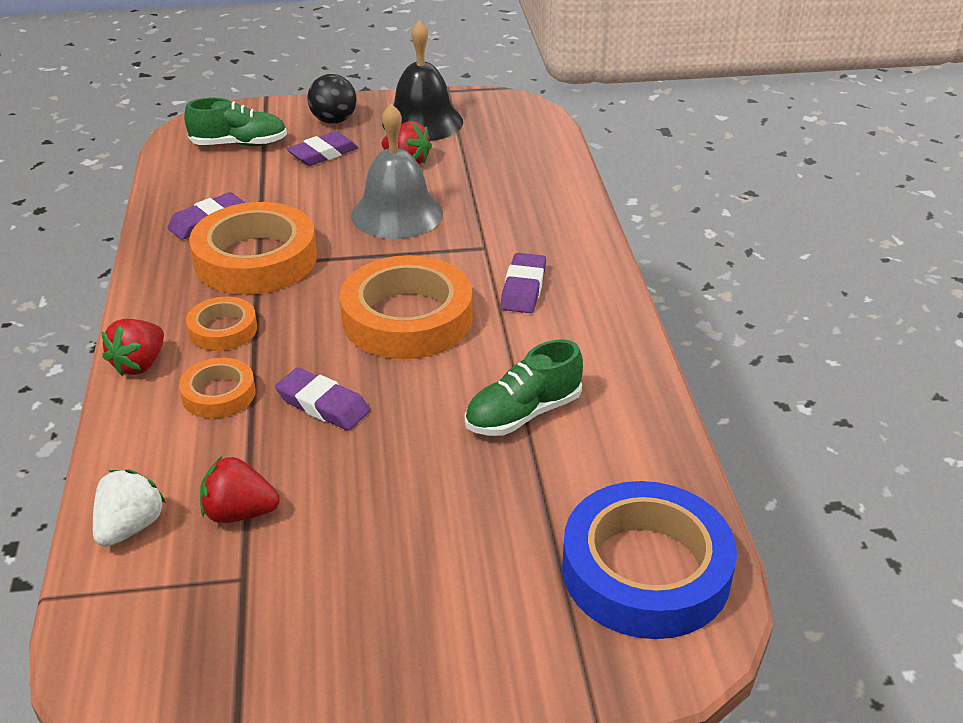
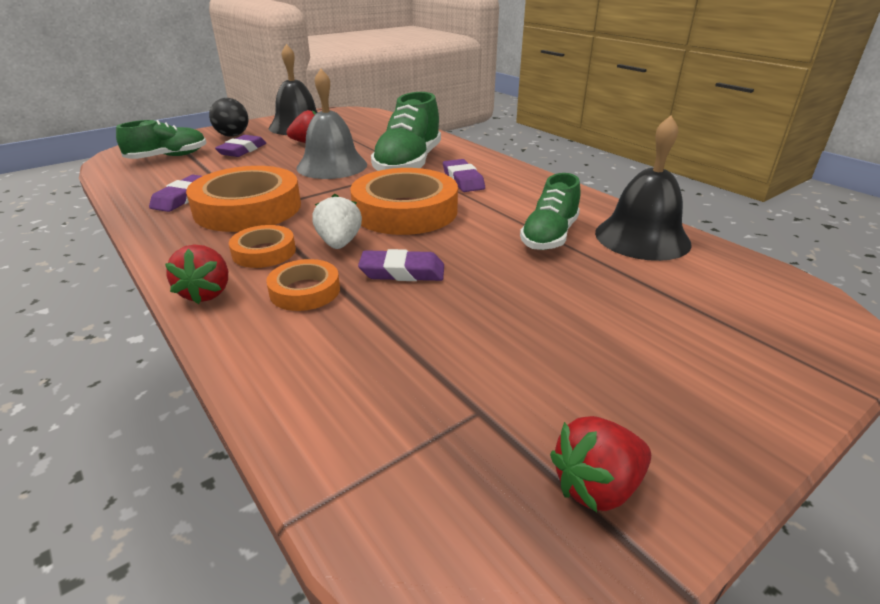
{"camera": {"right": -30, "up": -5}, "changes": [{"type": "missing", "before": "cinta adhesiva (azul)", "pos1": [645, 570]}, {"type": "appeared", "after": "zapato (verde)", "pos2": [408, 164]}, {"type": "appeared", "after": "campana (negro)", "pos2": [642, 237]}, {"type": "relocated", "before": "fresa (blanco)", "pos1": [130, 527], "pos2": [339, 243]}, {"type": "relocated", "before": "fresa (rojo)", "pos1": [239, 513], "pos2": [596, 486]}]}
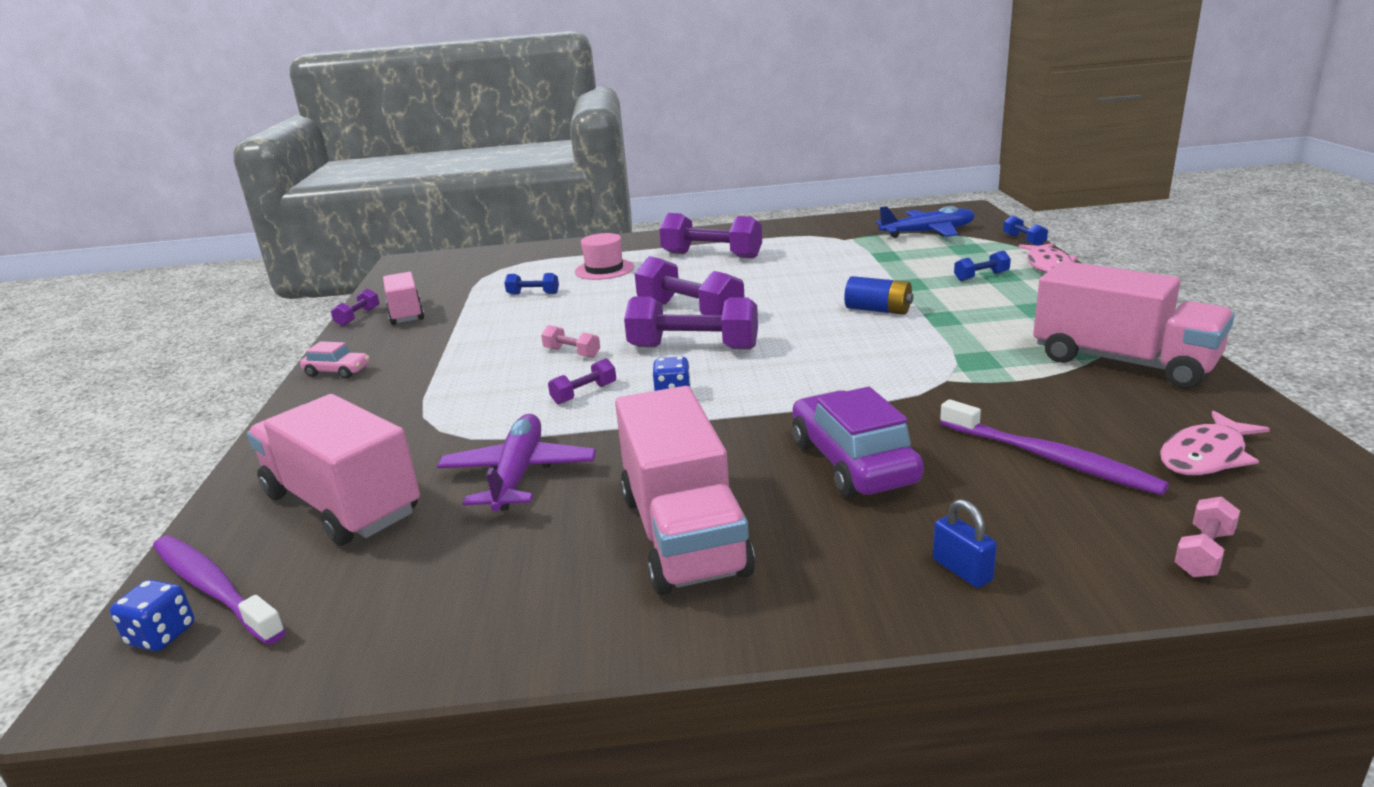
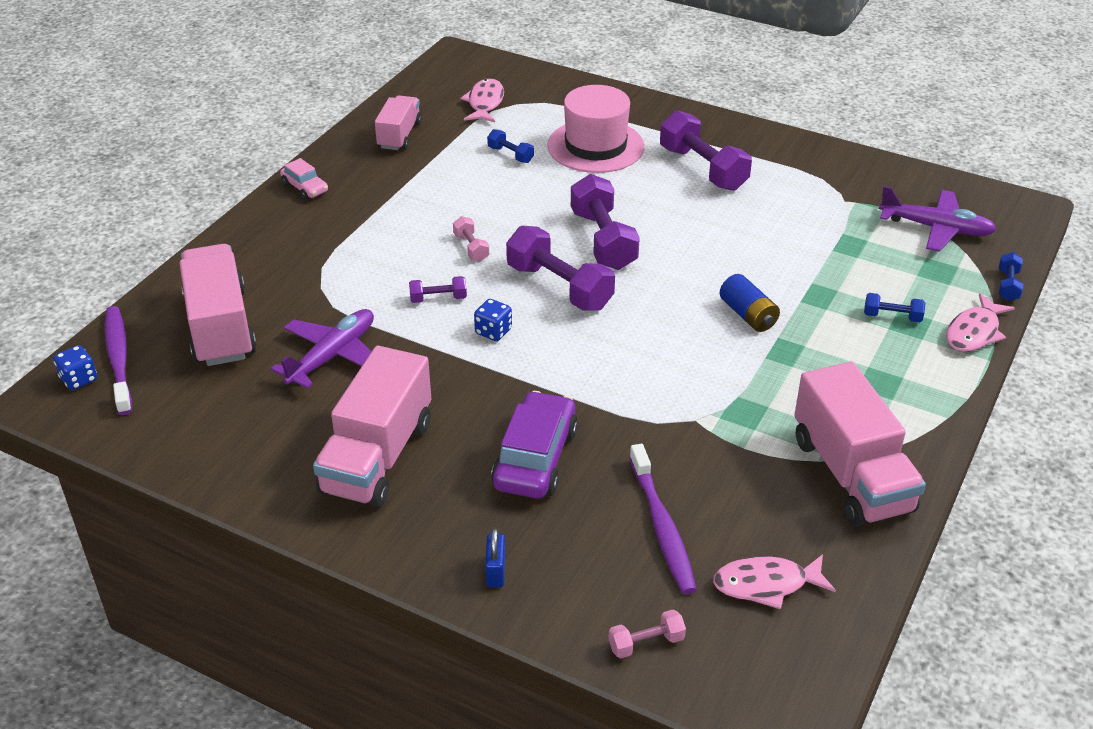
{"camera": {"right": 30, "up": 15}, "changes": [{"type": "missing", "before": "mancuerna (morado)", "pos1": [358, 317]}, {"type": "appeared", "after": "pez (rosa)", "pos2": [485, 103]}, {"type": "colour", "before": "avión (azul)", "after": "avión (morado)", "pos1": [928, 232], "pos2": [936, 228]}, {"type": "size", "before": "sombrero (rosa)", "pos1": [604, 269], "pos2": [595, 146], "scale": 1.6}]}
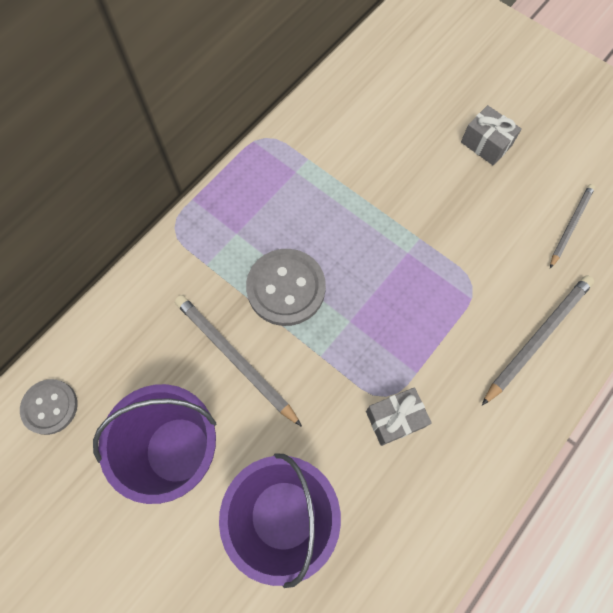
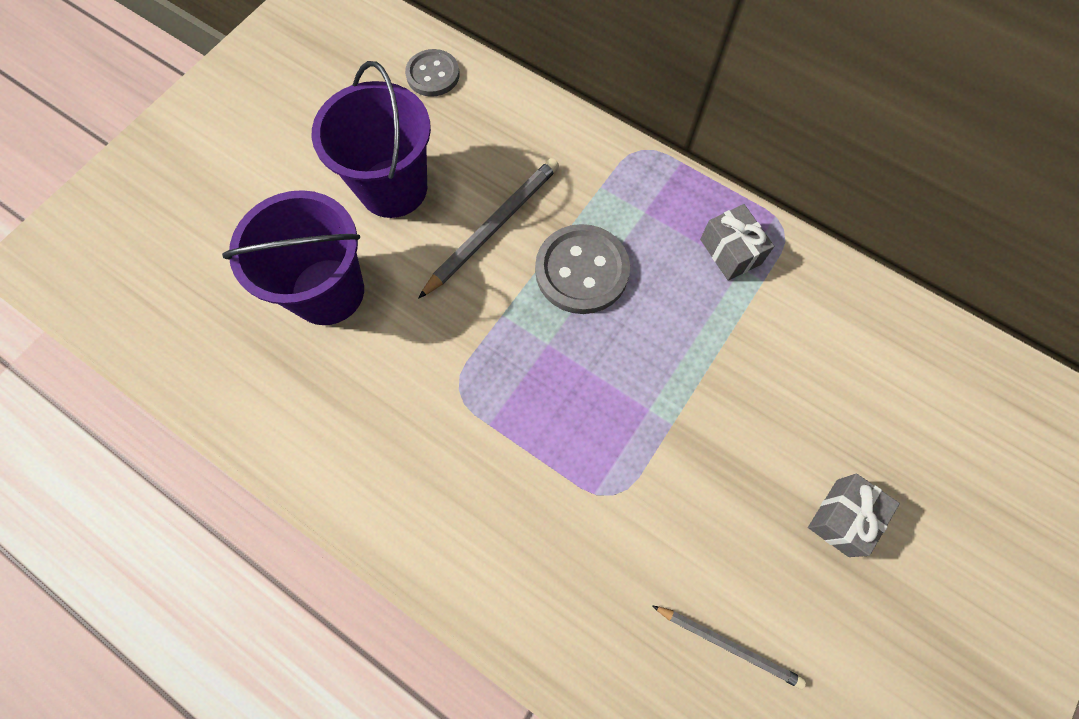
{"camera": {"right": 85, "up": 0}, "changes": [{"type": "missing", "before": "lápiz (gris)", "pos1": [537, 338]}, {"type": "relocated", "before": "regalo (gris)", "pos1": [394, 419], "pos2": [730, 251]}]}
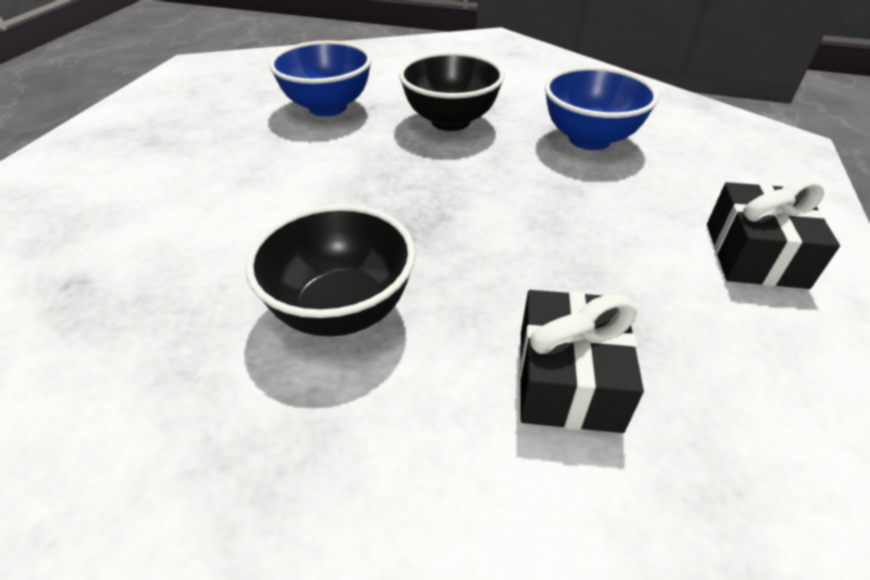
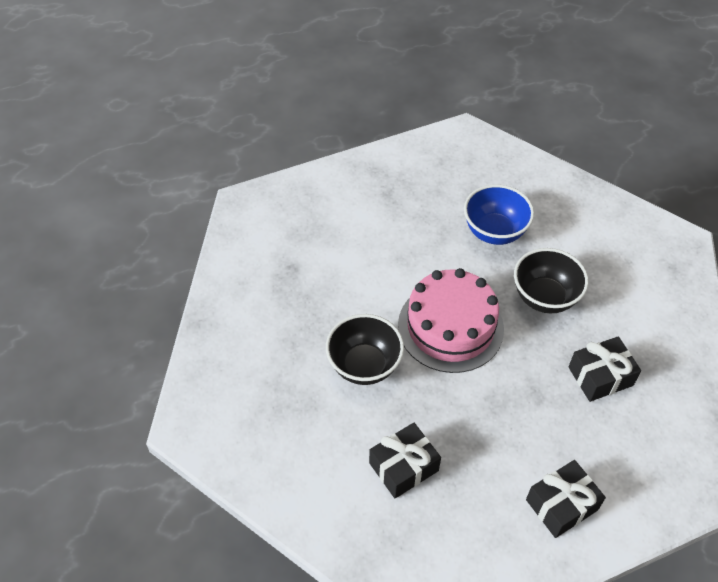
{"camera": {"right": 50, "up": 10}, "changes": [{"type": "appeared", "after": "tarta (rosa)", "pos2": [450, 327]}, {"type": "exchanged", "before": "cuenco (azul)", "after": "regalo (negro)", "pos1": [589, 139], "pos2": [600, 376]}]}
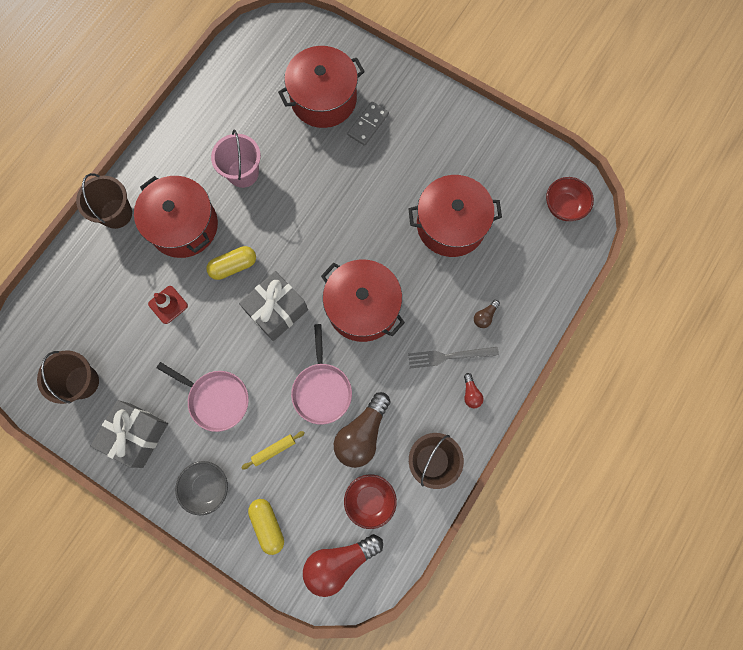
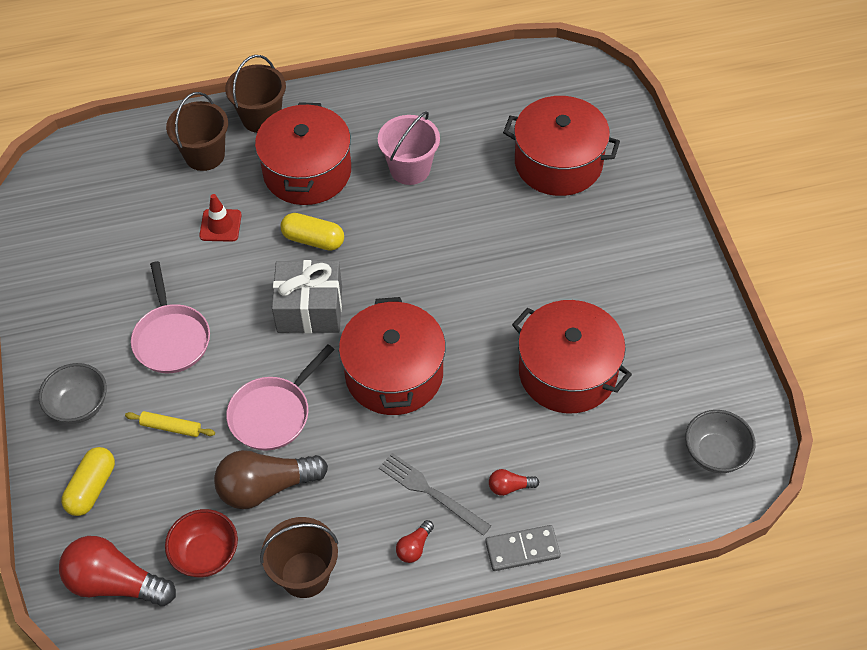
{"camera": {"right": 45, "up": -20}, "changes": [{"type": "missing", "before": "regalo (gris)", "pos1": [136, 435]}, {"type": "relocated", "before": "balde (marrón)", "pos1": [82, 382], "pos2": [204, 155]}, {"type": "relocated", "before": "ficha de dominó (gris)", "pos1": [368, 125], "pos2": [522, 549]}, {"type": "colour", "before": "bombilla (marrón)", "after": "bombilla (rojo)", "pos1": [485, 316], "pos2": [510, 487]}, {"type": "colour", "before": "cuenco (rojo)", "after": "cuenco (gris)", "pos1": [564, 206], "pos2": [715, 453]}]}
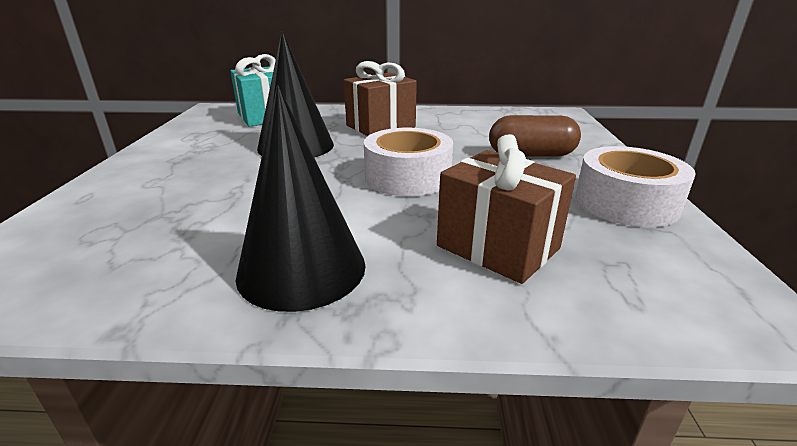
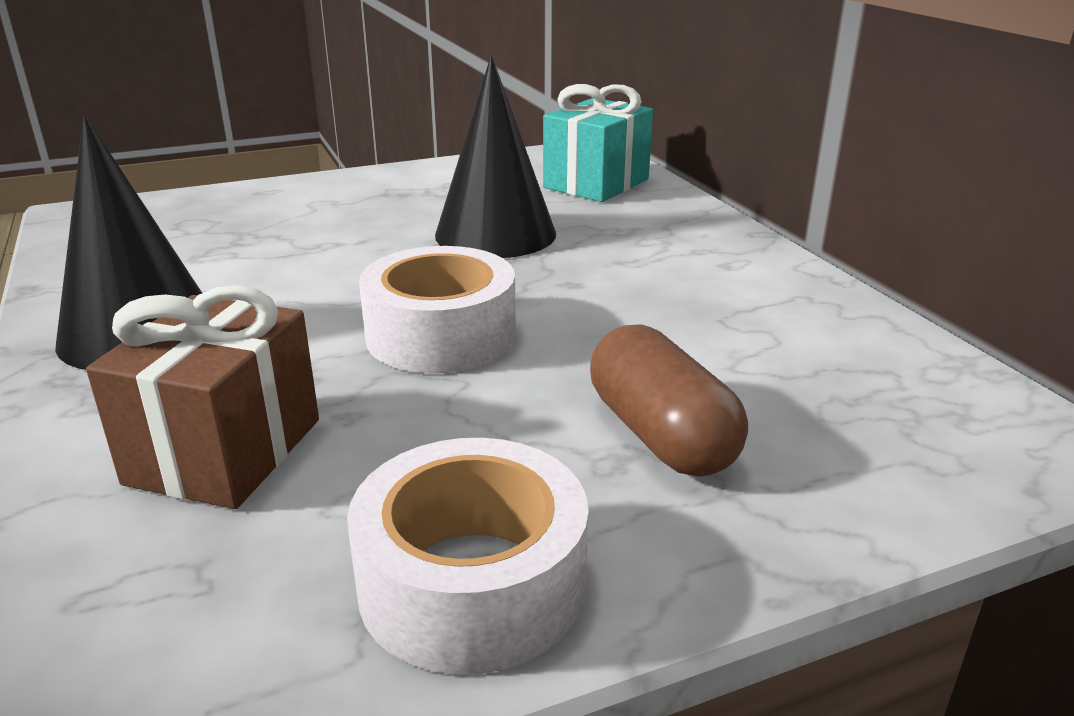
{"camera": {"right": 65, "up": 0}, "changes": [{"type": "missing", "before": "regalo (marrón)", "pos1": [380, 126]}]}
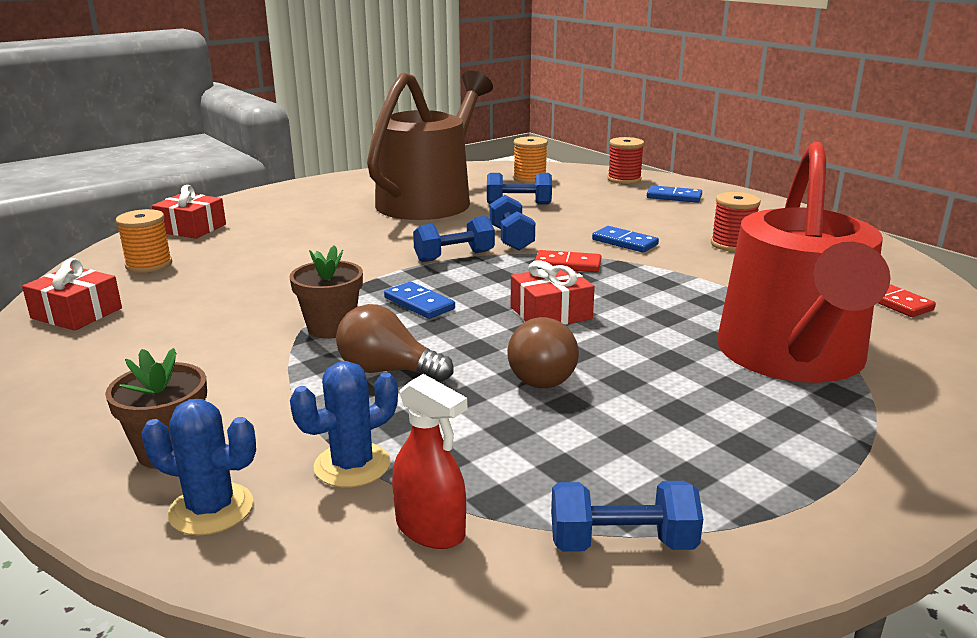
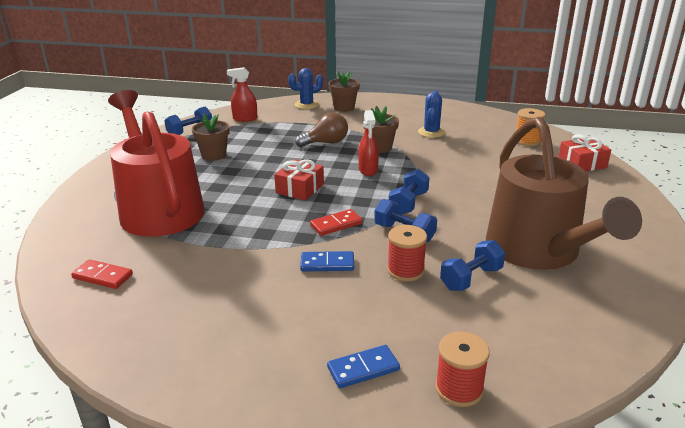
{"camera": {"right": 140, "up": 5}, "changes": [{"type": "missing", "before": "regalo (rojo)", "pos1": [77, 313]}, {"type": "missing", "before": "bombilla (marrón)", "pos1": [545, 375]}, {"type": "missing", "before": "carrete (naranja)", "pos1": [529, 178]}, {"type": "appeared", "after": "maceta (marrón)", "pos2": [214, 155]}, {"type": "relocated", "before": "cactus (azul)", "pos1": [352, 465], "pos2": [431, 132]}, {"type": "relocated", "before": "carrete (rojo)", "pos1": [732, 244], "pos2": [405, 270]}, {"type": "exchanged", "before": "ficha de dominó (azul)", "after": "pulverizador (rojo)", "pos1": [419, 303], "pos2": [368, 170]}]}
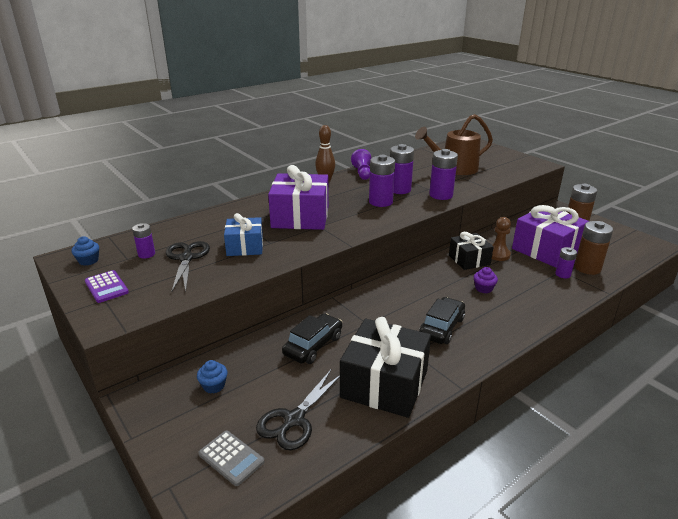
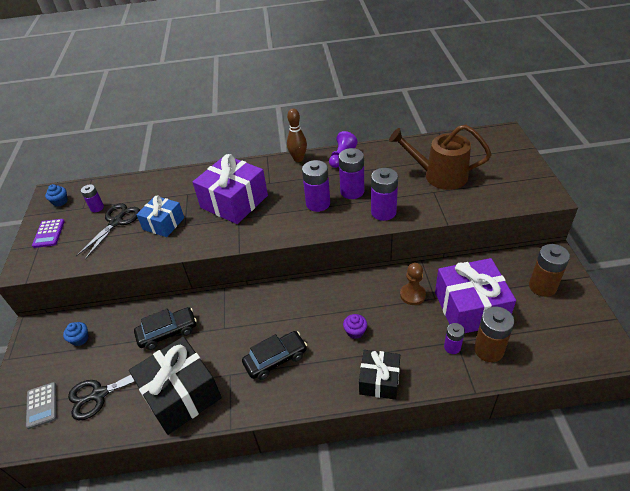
{"camera": {"right": 35, "up": 15}, "changes": [{"type": "relocated", "before": "regalo (negro)", "pos1": [469, 260], "pos2": [379, 380]}]}
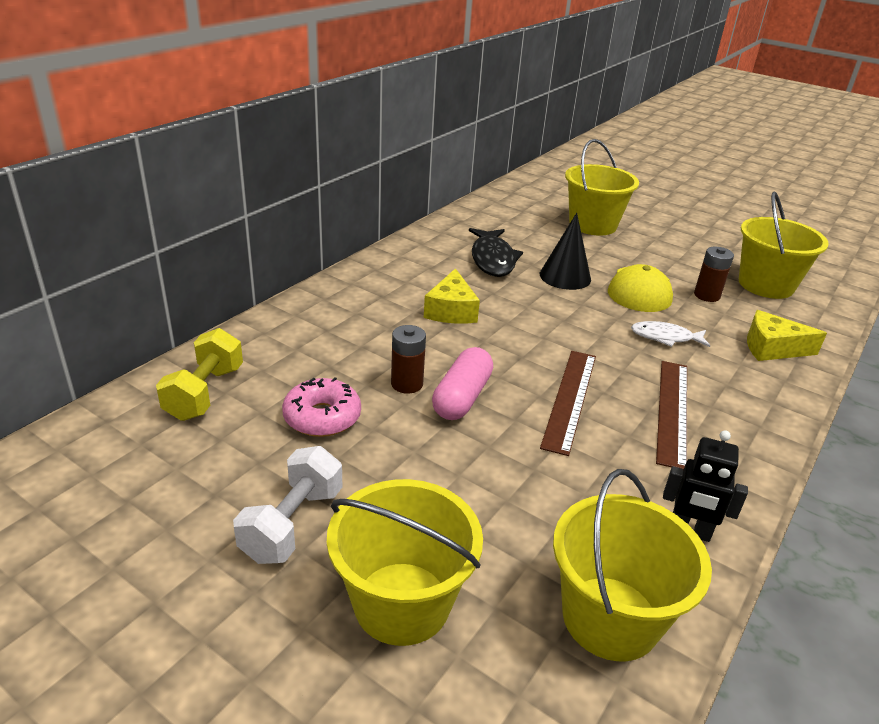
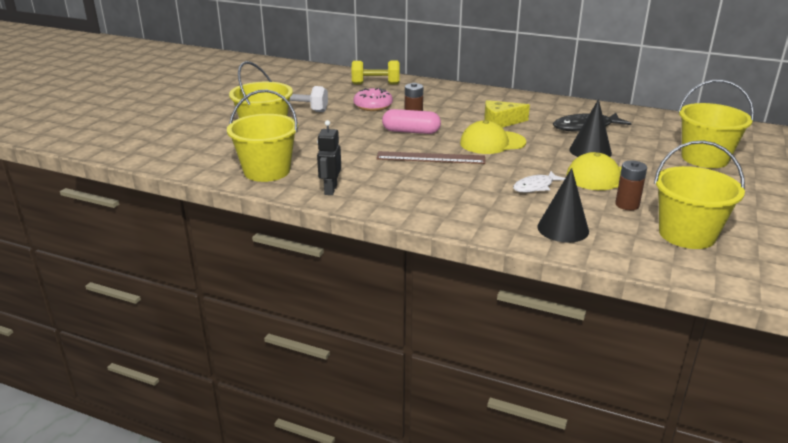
{"camera": {"right": 80, "up": -5}, "changes": [{"type": "missing", "before": "regla (marrón)", "pos1": [672, 411]}, {"type": "appeared", "after": "gorra (amarillo)", "pos2": [492, 143]}, {"type": "exchanged", "before": "queso (amarillo)", "after": "cono (negro)", "pos1": [772, 348], "pos2": [563, 229]}, {"type": "spun", "before": "pez (blanco)", "pos1": [665, 337], "pos2": [535, 186], "turn": -120}]}
